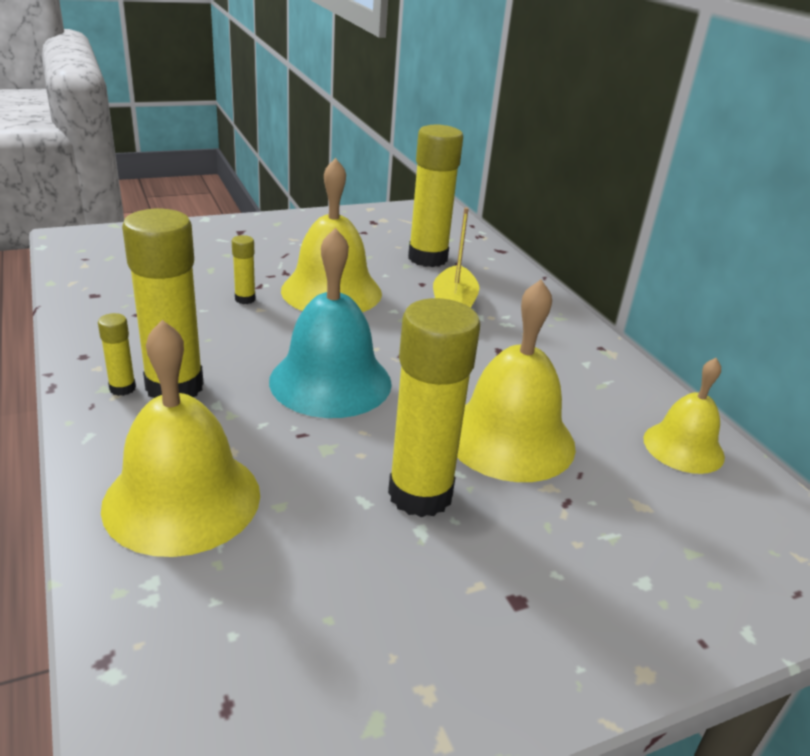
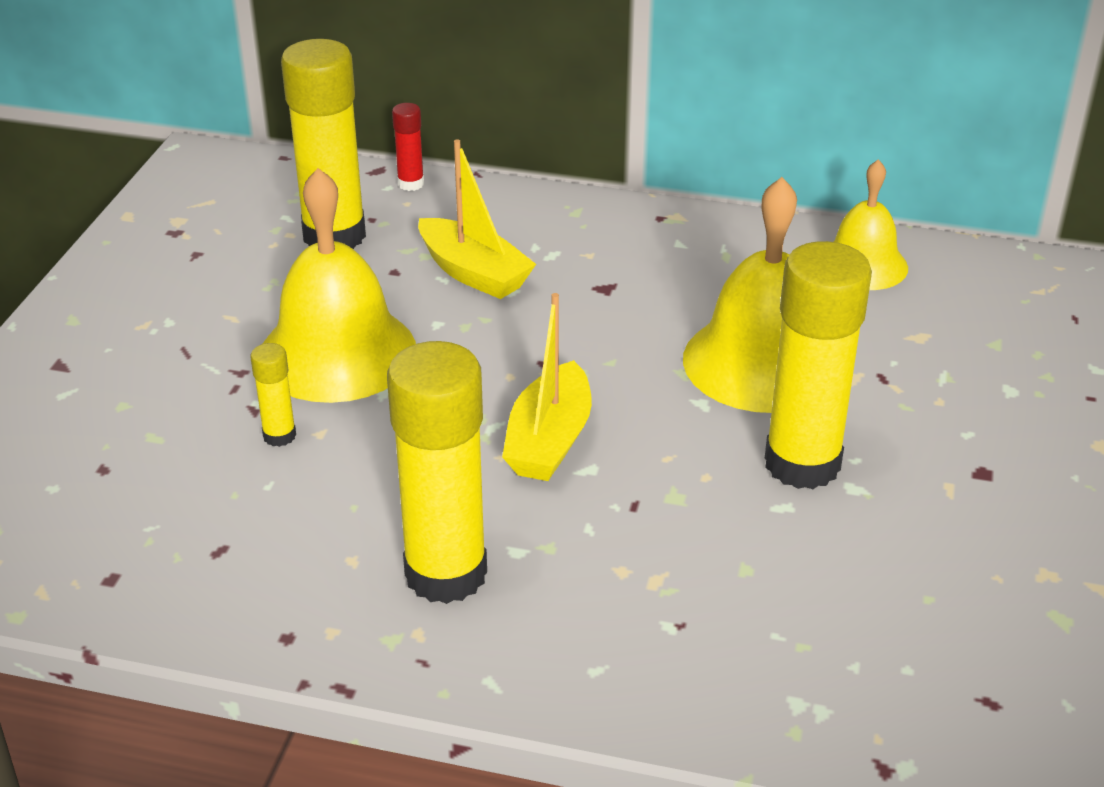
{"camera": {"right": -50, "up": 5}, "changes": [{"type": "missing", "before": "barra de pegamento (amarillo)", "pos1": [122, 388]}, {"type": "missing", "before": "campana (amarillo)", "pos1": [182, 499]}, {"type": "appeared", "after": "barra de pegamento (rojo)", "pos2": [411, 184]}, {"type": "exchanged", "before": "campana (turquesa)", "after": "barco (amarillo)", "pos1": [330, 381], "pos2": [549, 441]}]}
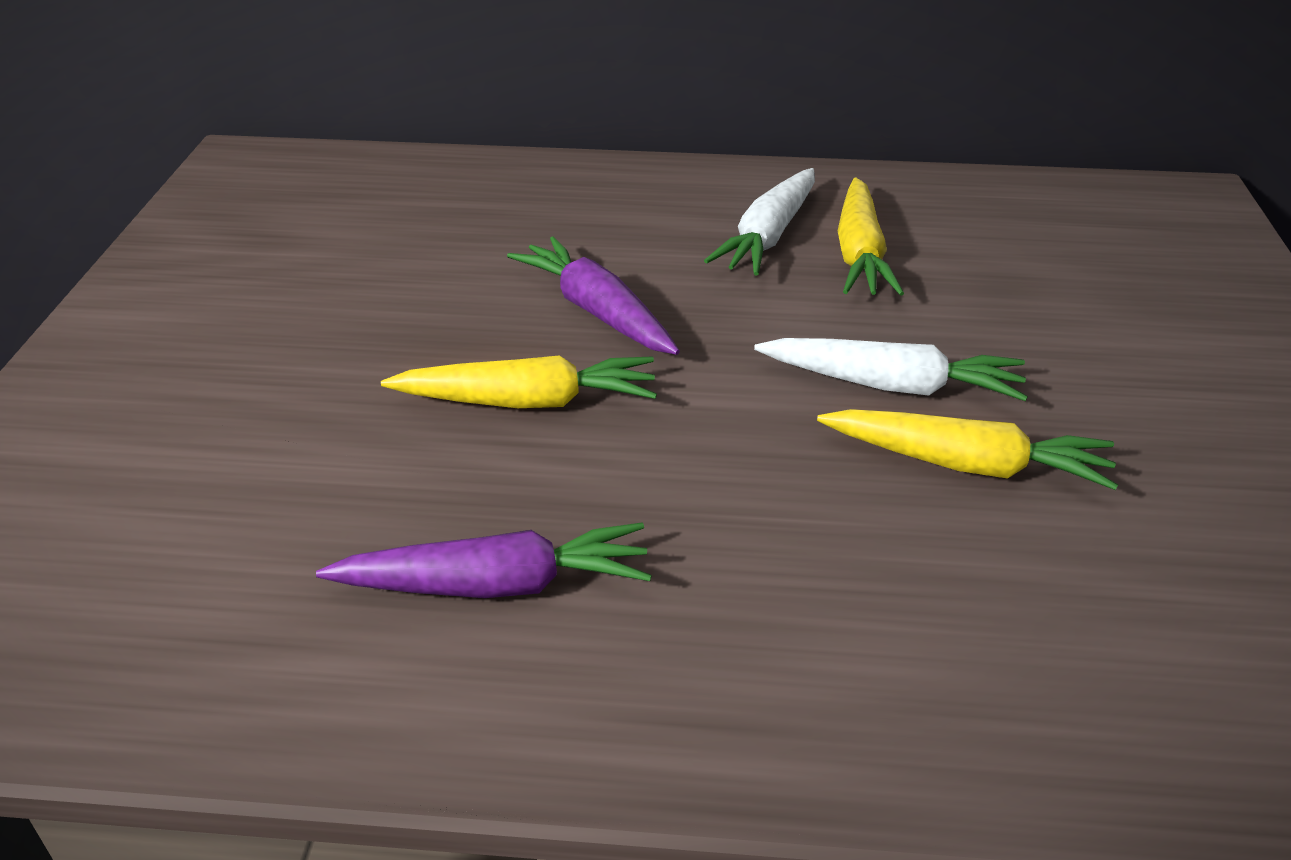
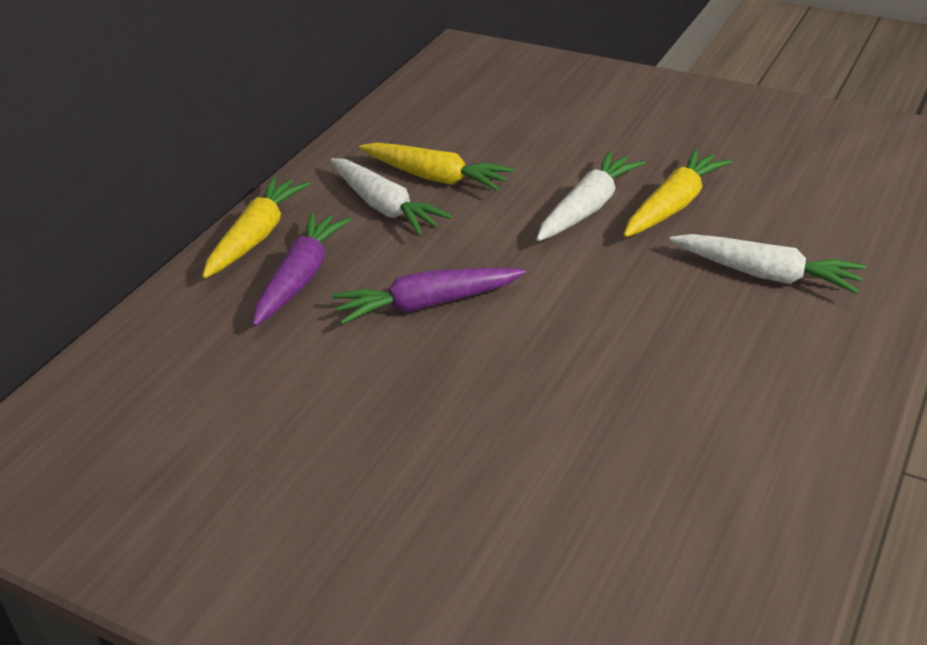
{"camera": {"right": -65, "up": 0}, "changes": [{"type": "appeared", "after": "zanahoria (blanco)", "pos2": [765, 274]}, {"type": "relocated", "before": "zanahoria (morado)", "pos1": [495, 584], "pos2": [300, 278]}, {"type": "relocated", "before": "zanahoria (amarillo)", "pos1": [527, 401], "pos2": [256, 237]}]}
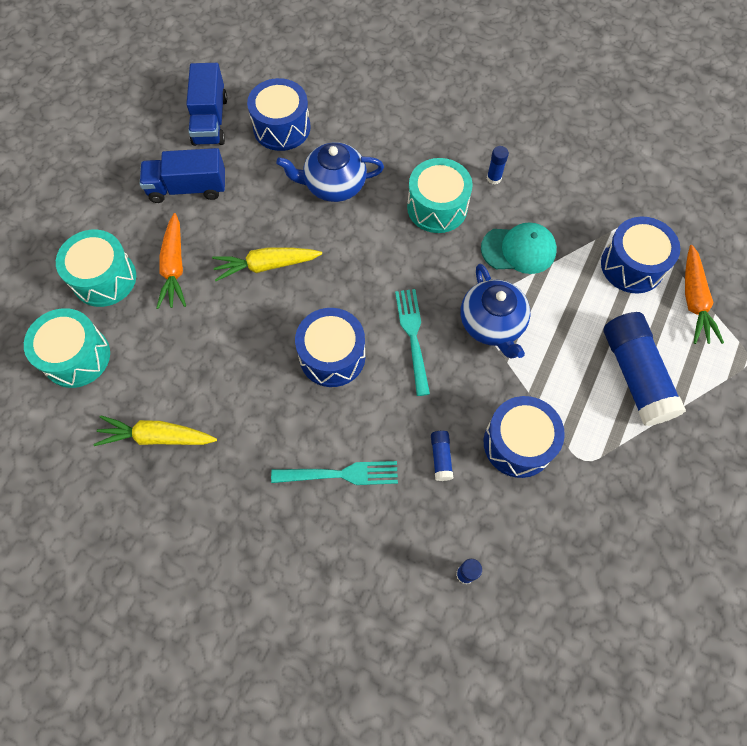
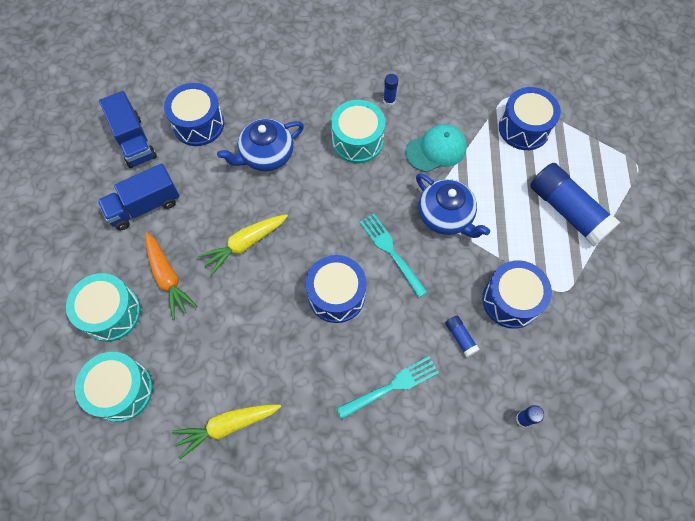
{"camera": {"right": -25, "up": 0}, "changes": [{"type": "missing", "before": "zanahoria (naranja)", "pos1": [694, 301]}]}
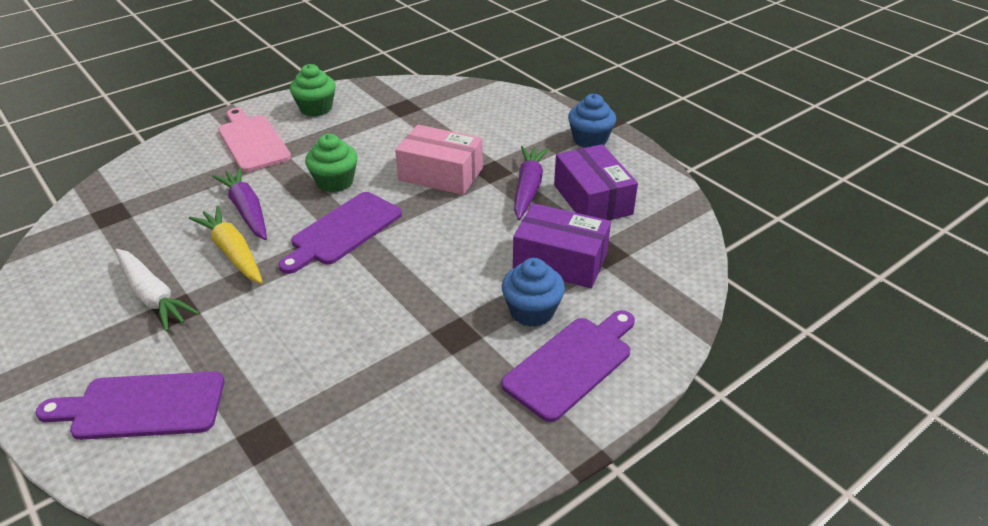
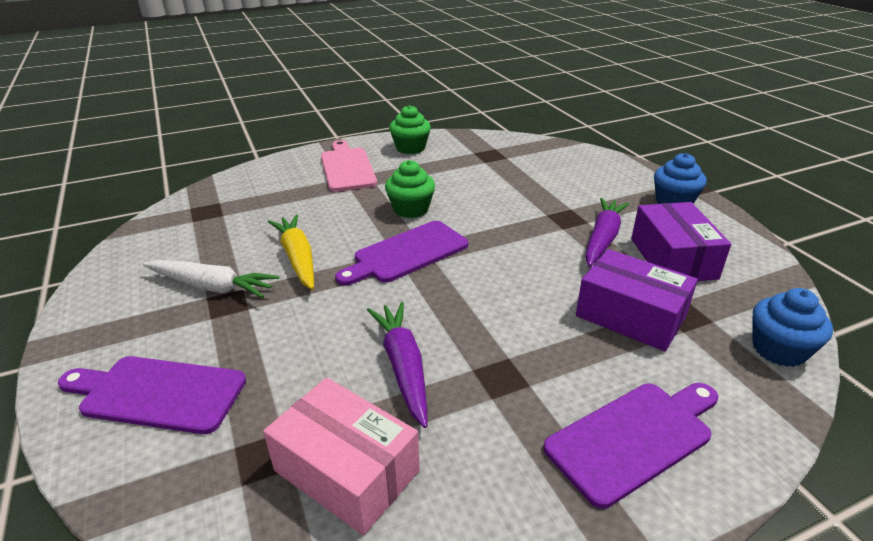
{"camera": {"right": 15, "up": -5}, "changes": [{"type": "relocated", "before": "zanahoria (morado)", "pos1": [247, 210], "pos2": [403, 366]}, {"type": "relocated", "before": "caja (rosa)", "pos1": [440, 174], "pos2": [346, 470]}, {"type": "relocated", "before": "magdalena (azul)", "pos1": [532, 311], "pos2": [779, 349]}, {"type": "spun", "before": "zanahoria (blanco)", "pos1": [153, 296], "pos2": [212, 287], "turn": -45}]}
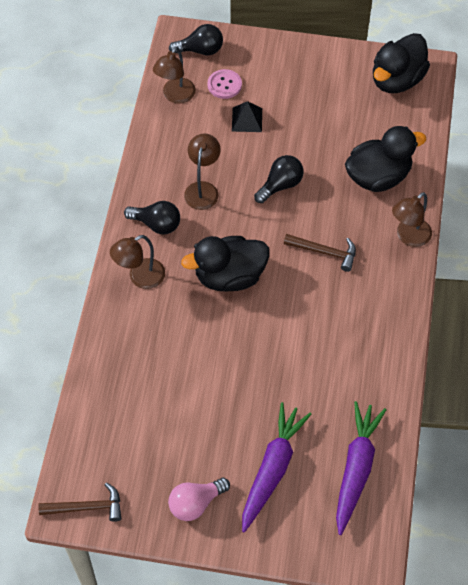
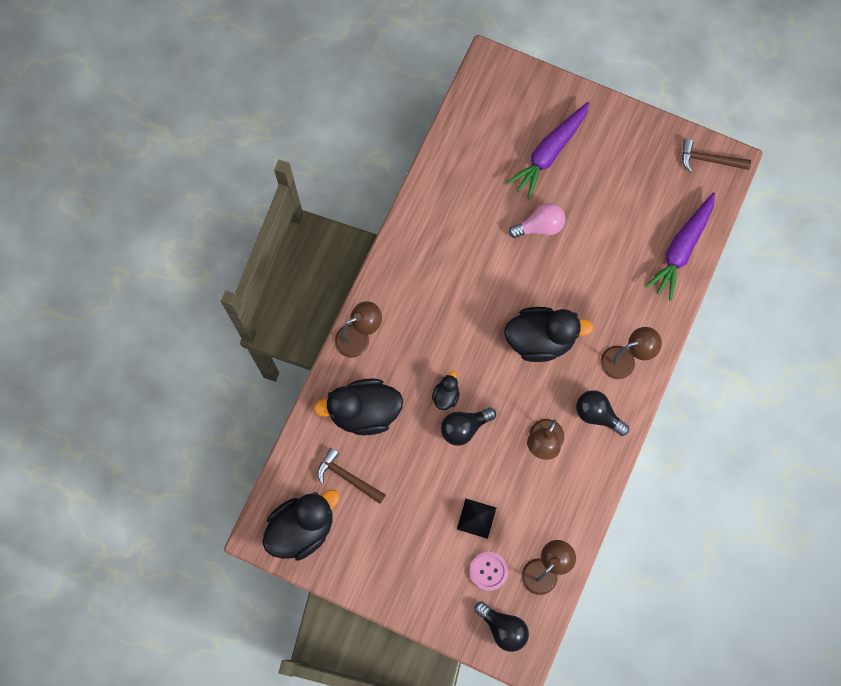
{"camera": {"right": -165, "up": 15}, "changes": [{"type": "appeared", "after": "pato (negro)", "pos2": [446, 395]}, {"type": "relocated", "before": "bombilla (rosa)", "pos1": [195, 503], "pos2": [540, 226]}, {"type": "relocated", "before": "martillo (marrón)", "pos1": [324, 252], "pos2": [348, 477]}, {"type": "relocated", "before": "zanahoria (morado)", "pos1": [356, 468], "pos2": [681, 249]}, {"type": "spun", "before": "bombilla (negro)", "pos1": [200, 50], "pos2": [503, 628], "turn": -150}]}
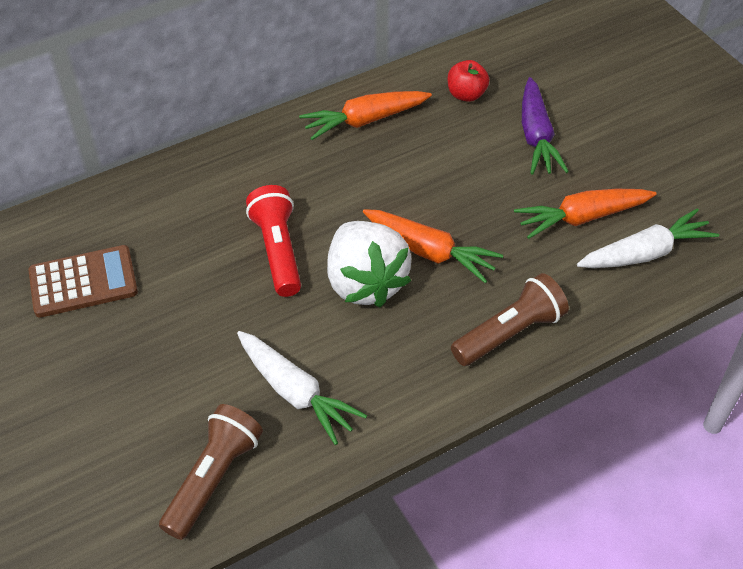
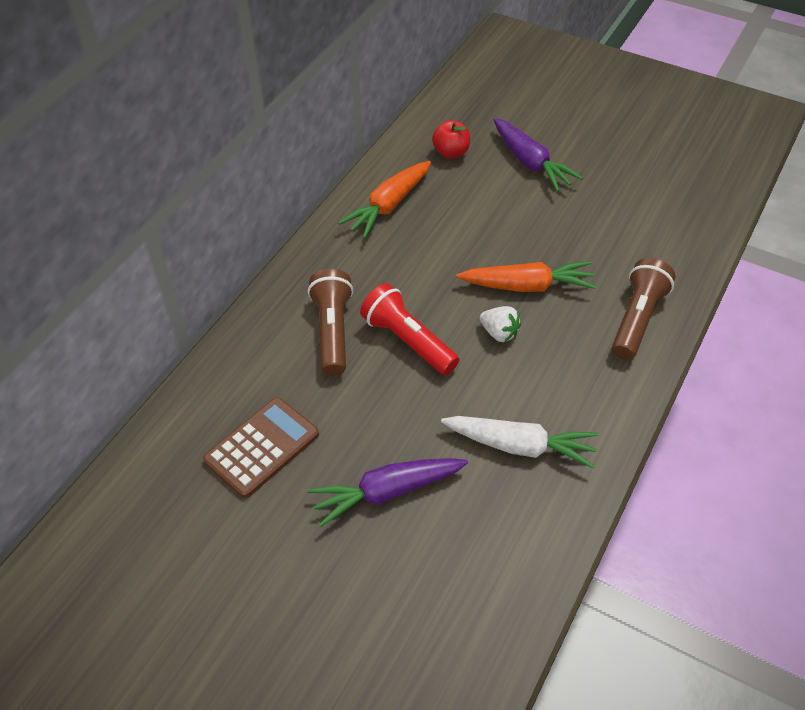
{"camera": {"right": -30, "up": 0}, "changes": [{"type": "missing", "before": "zanahoria (naranja)", "pos1": [582, 218]}, {"type": "missing", "before": "zanahoria (blanco)", "pos1": [645, 253]}, {"type": "appeared", "after": "zanahoria (morado)", "pos2": [387, 492]}, {"type": "relocated", "before": "lámpara de mano (marrón)", "pos1": [213, 478], "pos2": [332, 331]}, {"type": "size", "before": "fresa (blanco)", "pos1": [365, 283], "pos2": [499, 333], "scale": 0.46}]}
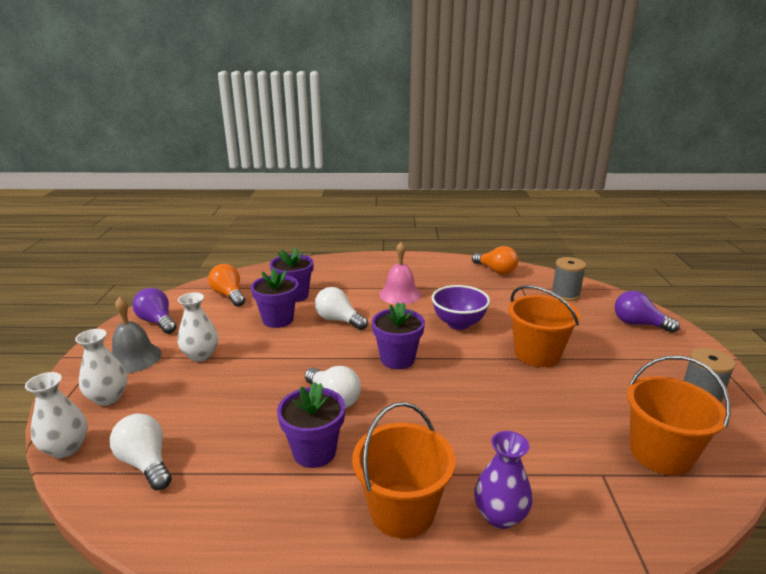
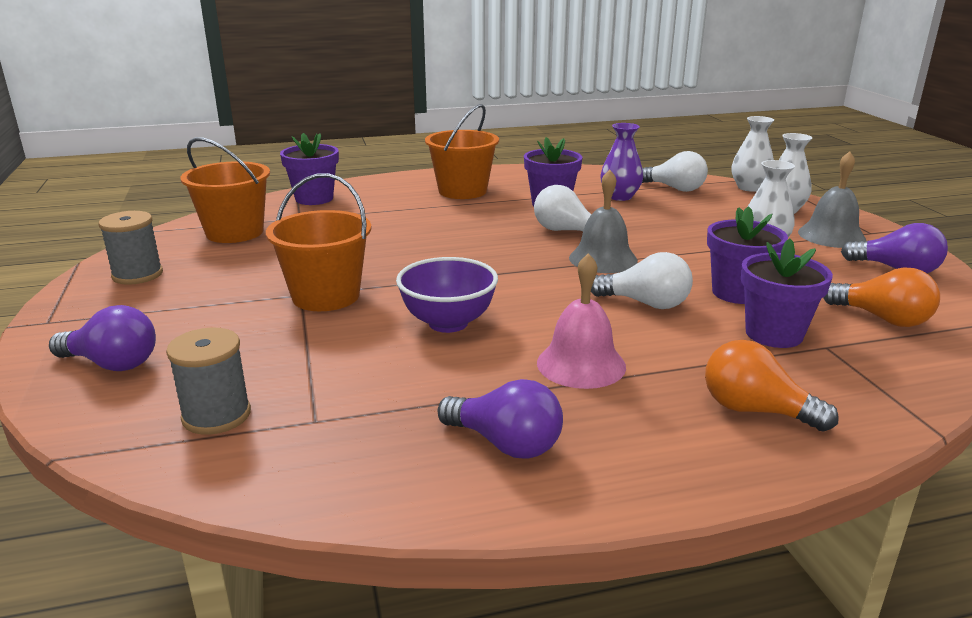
{"camera": {"right": 165, "up": 0}, "changes": [{"type": "appeared", "after": "bombilla (morado)", "pos2": [505, 444]}, {"type": "appeared", "after": "campana (gris)", "pos2": [603, 259]}, {"type": "relocated", "before": "maceta (morado)", "pos1": [397, 359], "pos2": [314, 199]}, {"type": "relocated", "before": "bombilla (naranja)", "pos1": [496, 270], "pos2": [755, 410]}, {"type": "relocated", "before": "florero (morado)", "pos1": [500, 515], "pos2": [620, 197]}]}
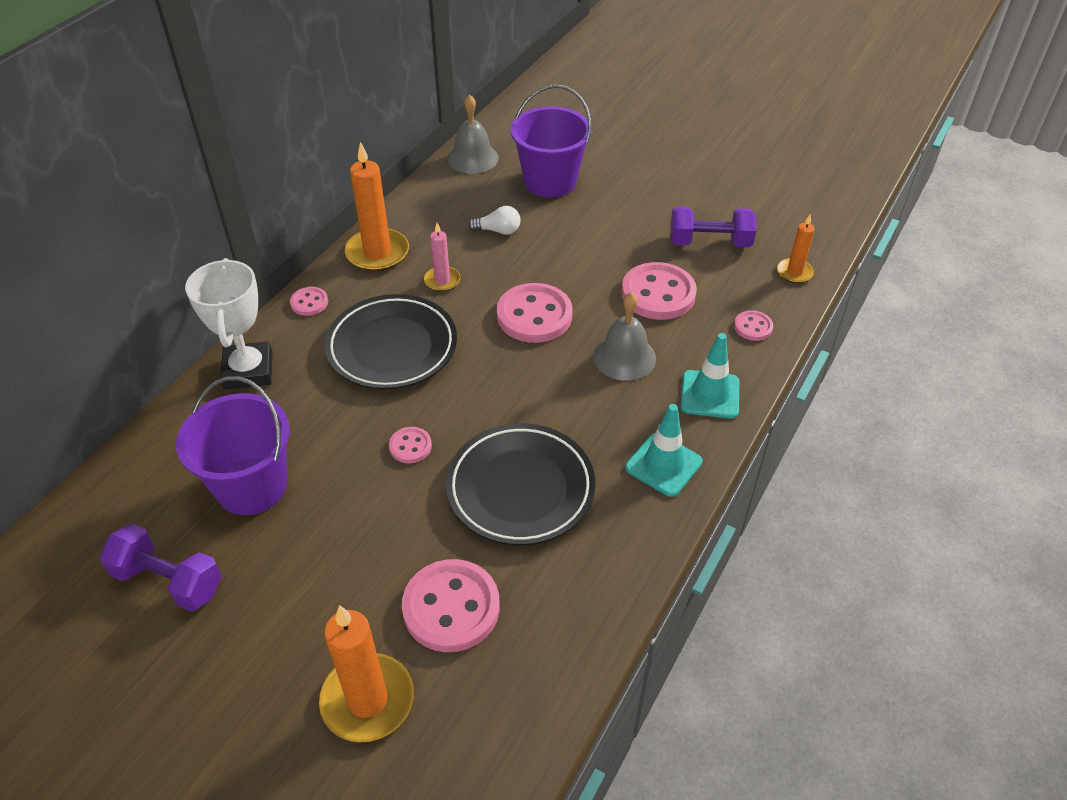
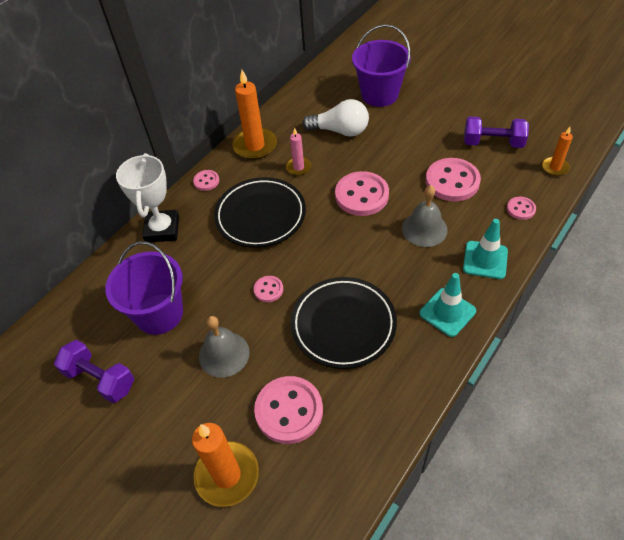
{"camera": {"right": 10, "up": 5}, "changes": [{"type": "relocated", "before": "campana (gris)", "pos1": [473, 158], "pos2": [224, 354]}, {"type": "size", "before": "bombilla (blanco)", "pos1": [498, 231], "pos2": [340, 131], "scale": 1.77}]}
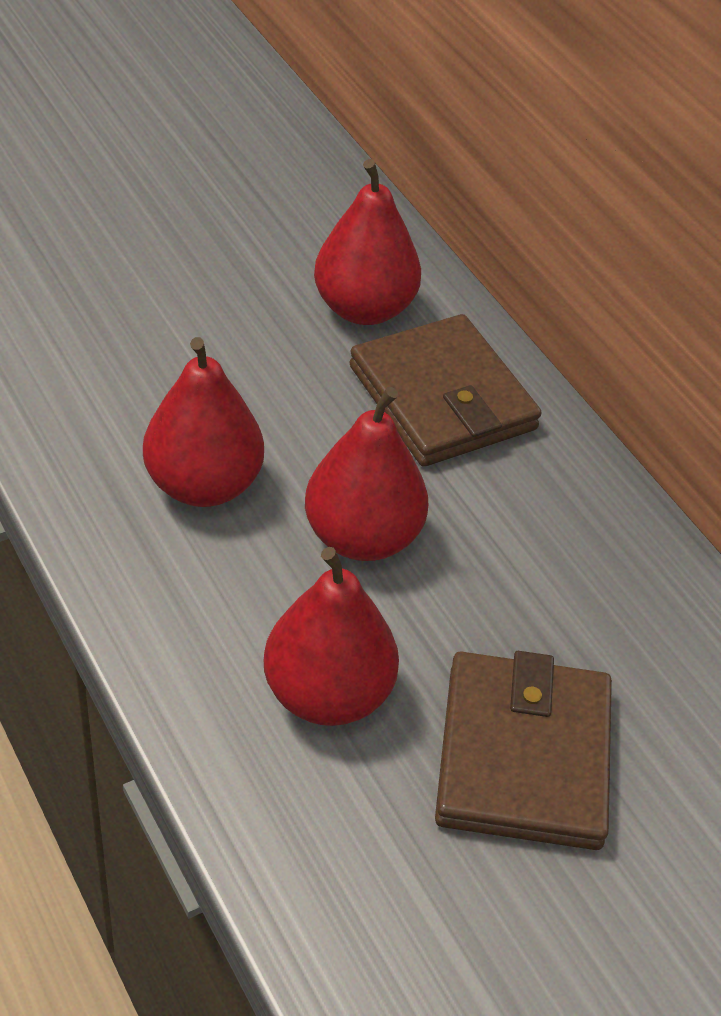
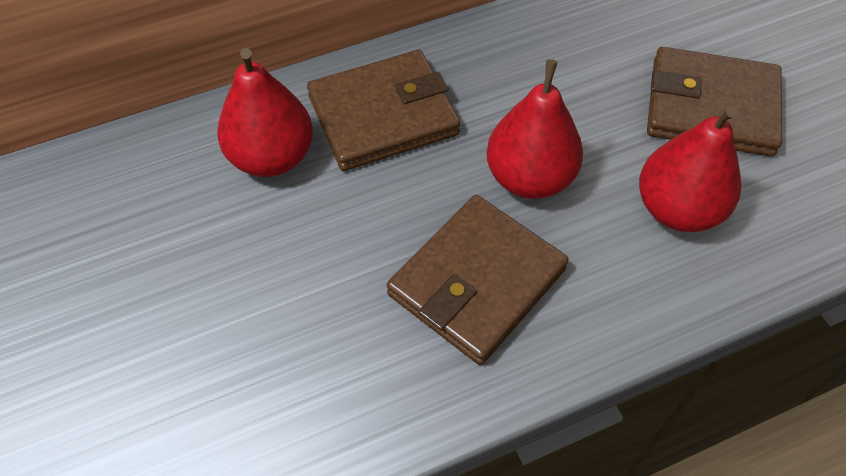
{"camera": {"right": -80, "up": 10}, "changes": [{"type": "exchanged", "before": "pera (rojo)", "after": "cartera (marrón)", "pos1": [203, 484], "pos2": [477, 282]}]}
